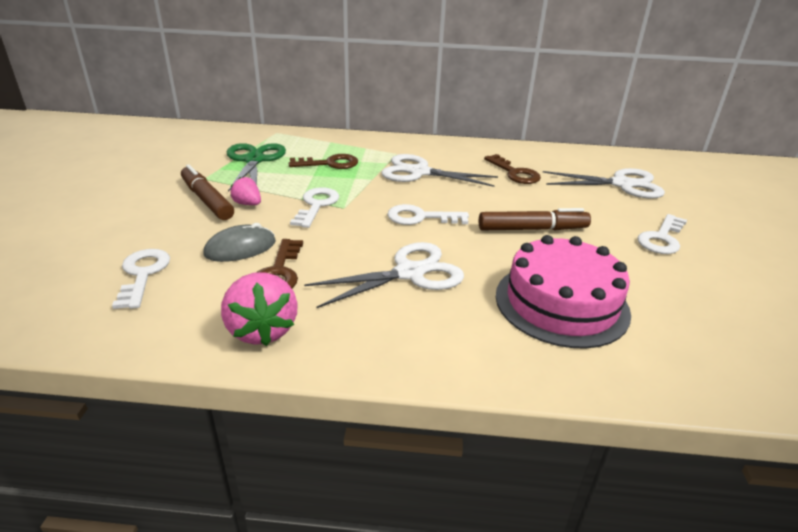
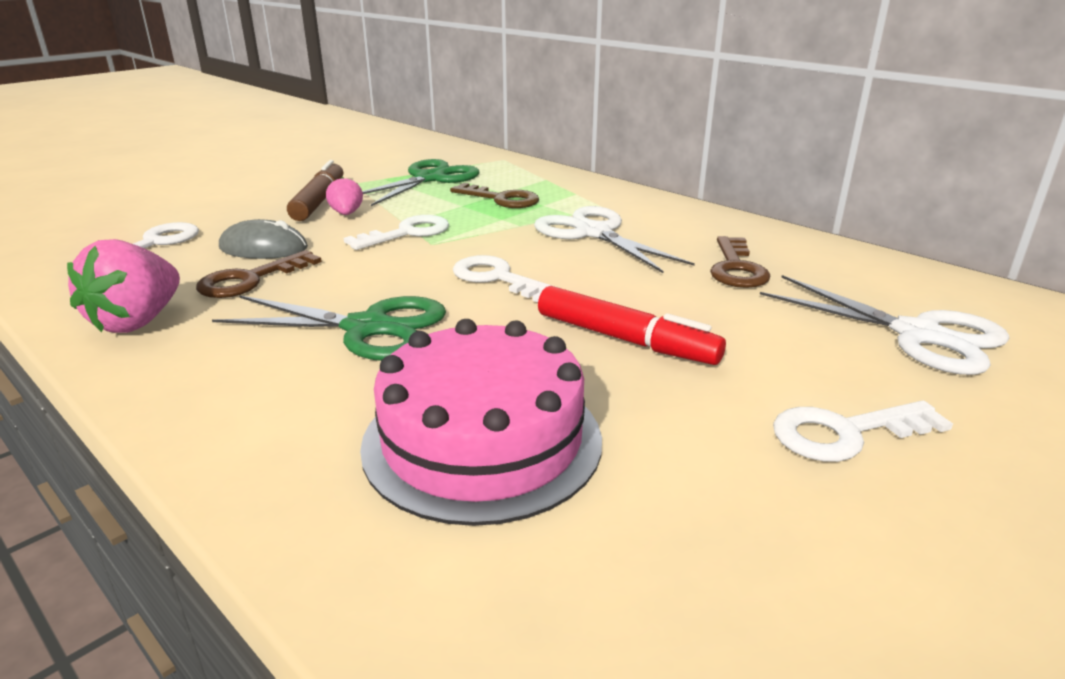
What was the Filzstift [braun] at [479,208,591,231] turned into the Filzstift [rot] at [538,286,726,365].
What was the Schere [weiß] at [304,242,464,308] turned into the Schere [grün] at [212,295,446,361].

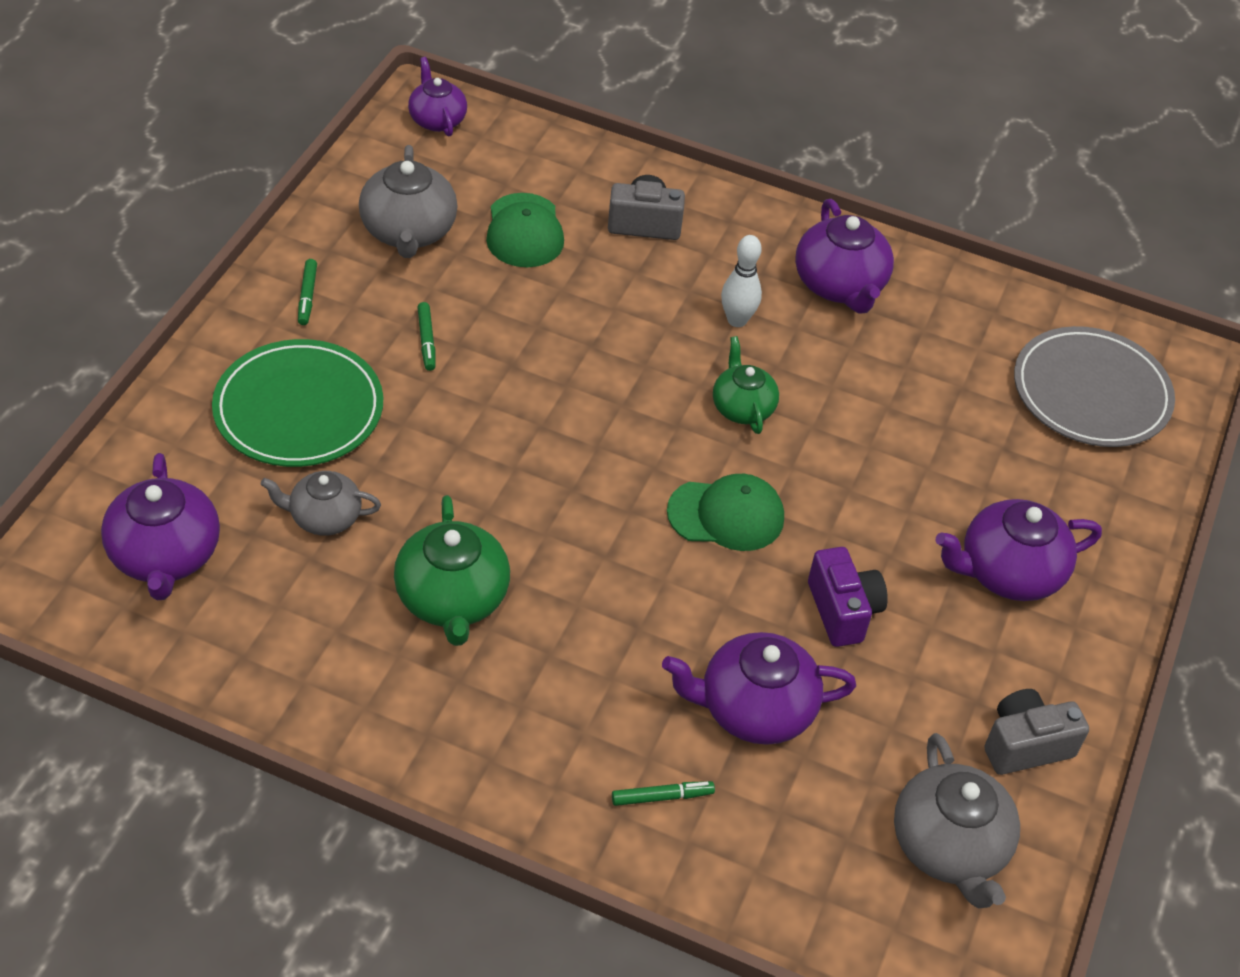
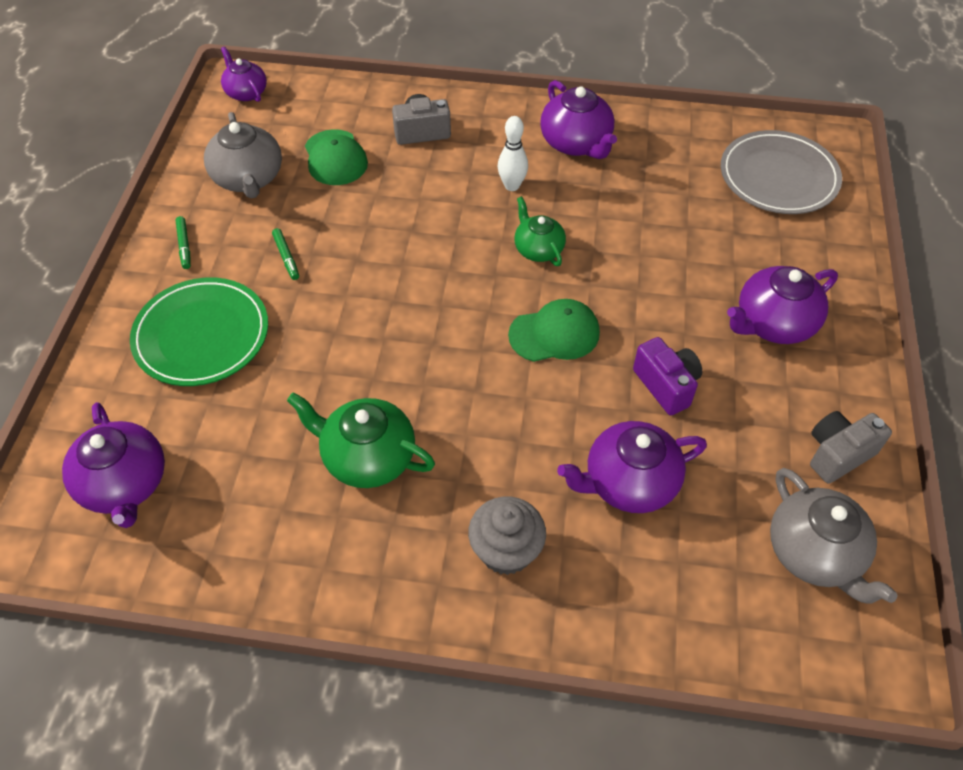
The second view lost the Teekanne [grau] at [261,471,381,536].
The Teekanne [grün] at [394,495,510,646] ended up facing another way, 135 degrees clockwise from before.
The second view lost the Filzstift [grün] at [612,781,715,806].
The second view gained the Muffin [grau] at [468,497,546,575].

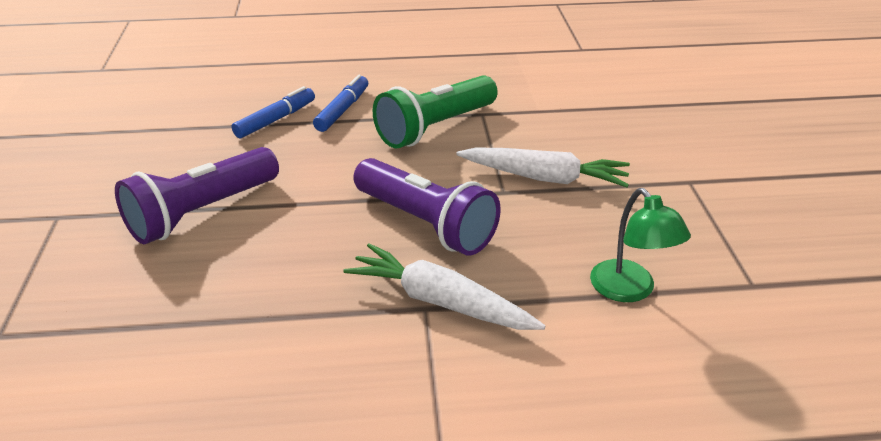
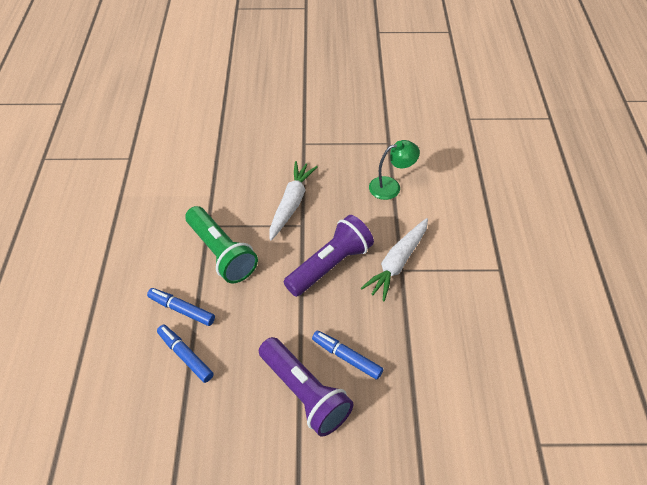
The second view gained the Filzstift [blau] at [312,331,383,380].

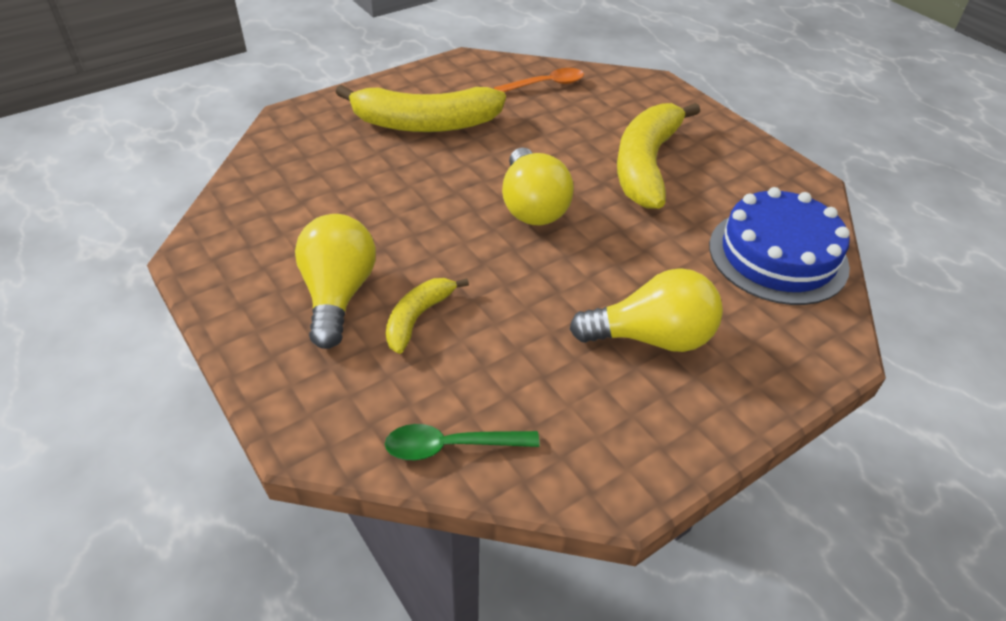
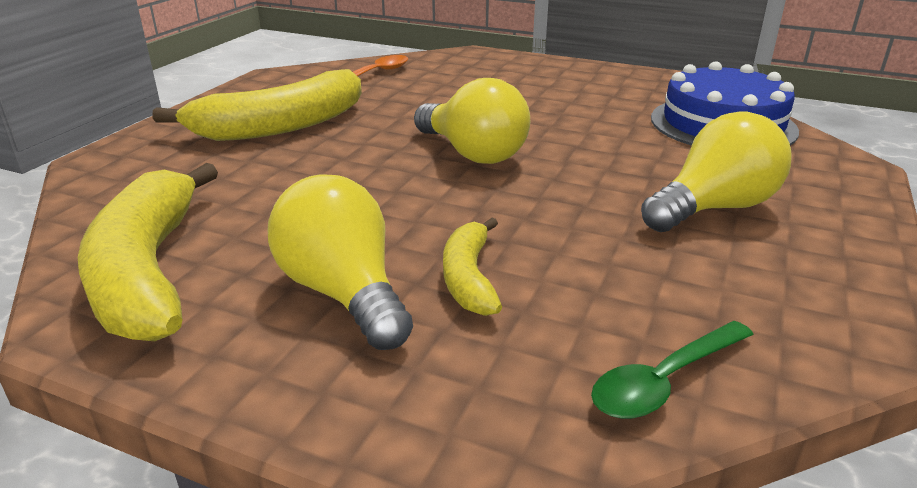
The Banane [gelb] ended up elsewhere, having gone from [617,103,700,209] to [78,163,218,341].

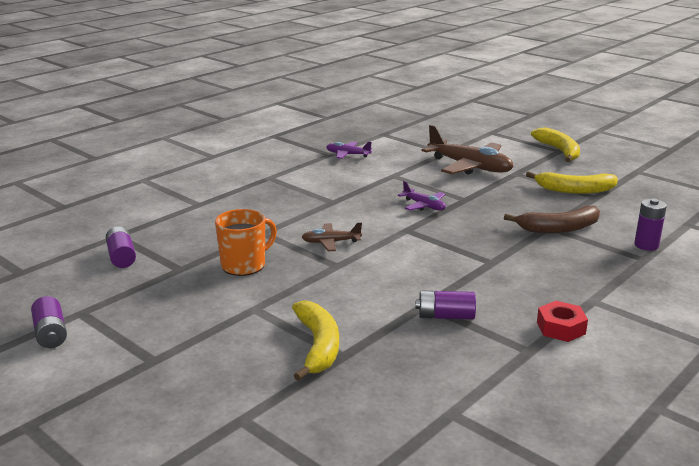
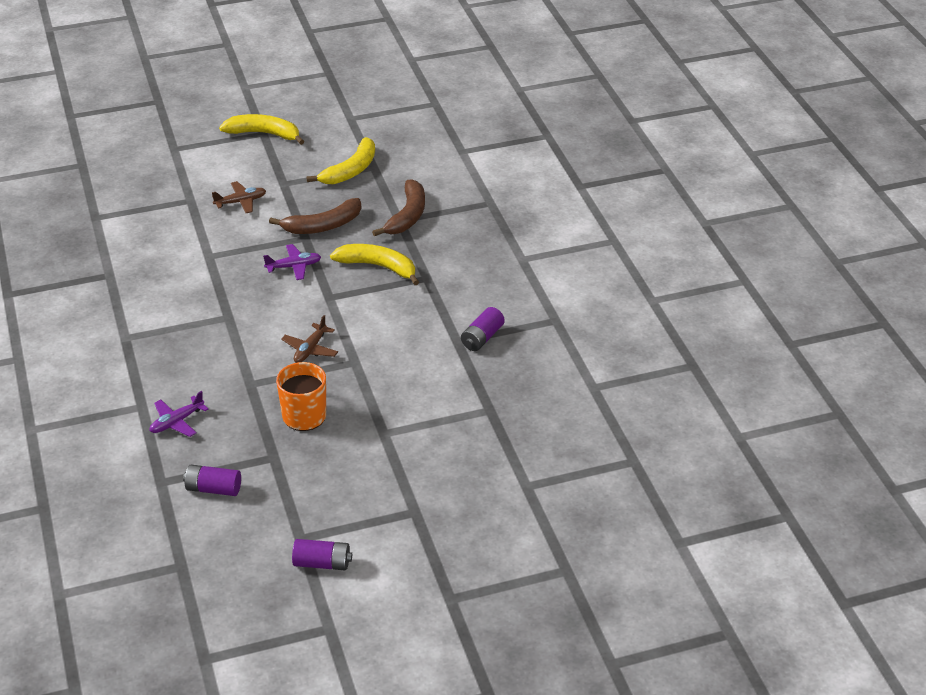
The size of the Flugzeug [braun] at [422,125,514,174] changed by a factor of 0.51.
The Flugzeug [lila] ended up elsewhere, having gone from [326,141,372,159] to [150,391,208,437].
The second view lost the Batterie [lila] at [634,199,667,251].
The Banane [gelb] ended up elsewhere, having gone from [292,300,339,381] to [330,244,419,285].
The second view lost the Sechskantmutter [rot] at [537,301,588,342].
The second view gained the Banane [braun] at [269,198,361,234].

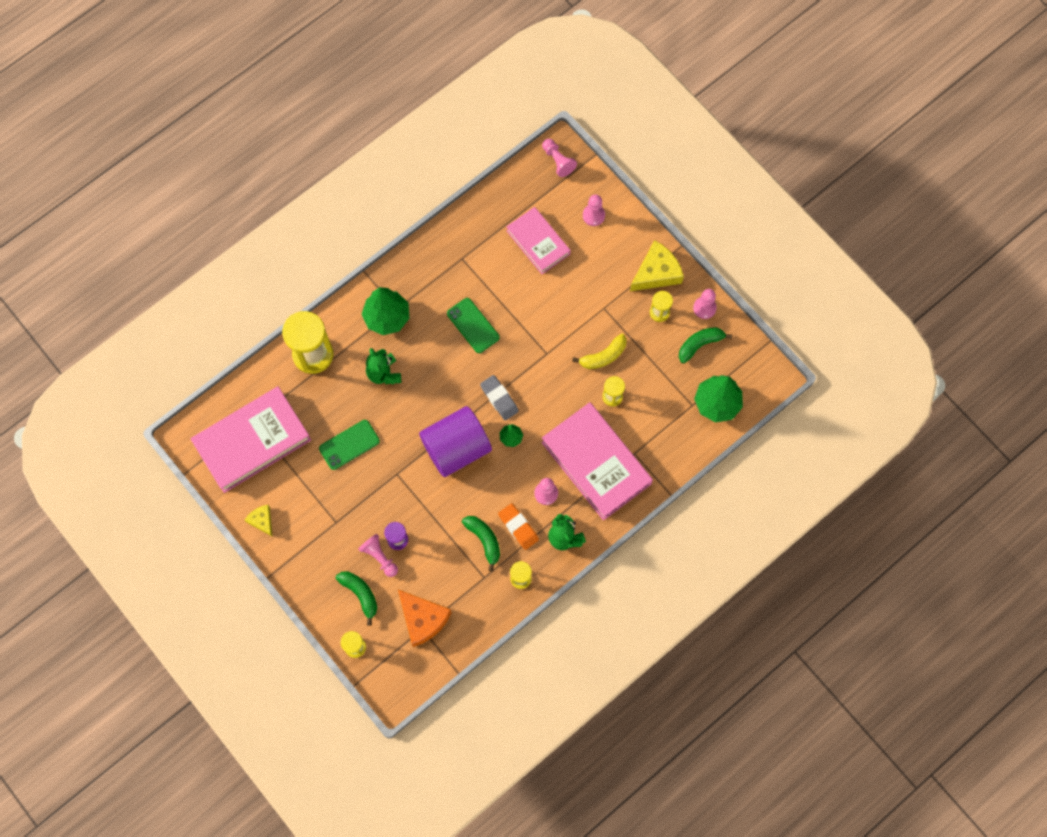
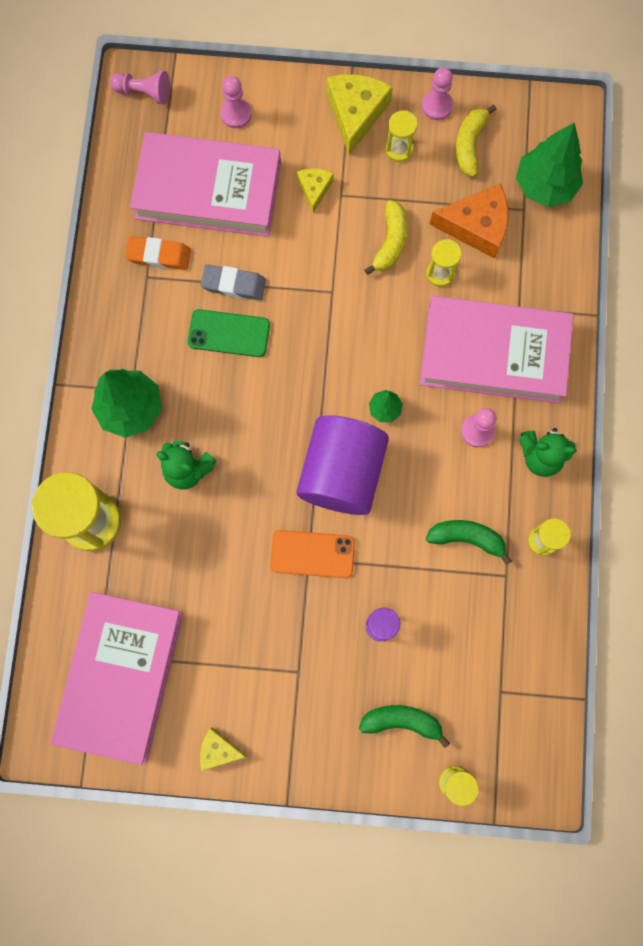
The size of the Buch [rosa] at [506,207,571,274] changed by a factor of 1.64.
What was the Banane [grün] at [679,327,732,363] turned into the Banane [gelb] at [455,105,496,177].
The Radiergummi [grau] ended up elsewhere, having gone from [480,375,519,420] to [201,264,266,300].
The second view lost the Handy [grün] at [319,420,380,470].
The Radiergummi [orange] ended up elsewhere, having gone from [498,503,539,550] to [125,236,191,270].
The second view lost the Bauer [rosa] at [358,534,398,577].
The Käse [orange] ended up elsewhere, having gone from [398,590,452,647] to [429,183,508,259].
The second view gained the Käse [gelb] at [297,168,334,213].
The second view gained the Handy [orange] at [270,530,355,578].

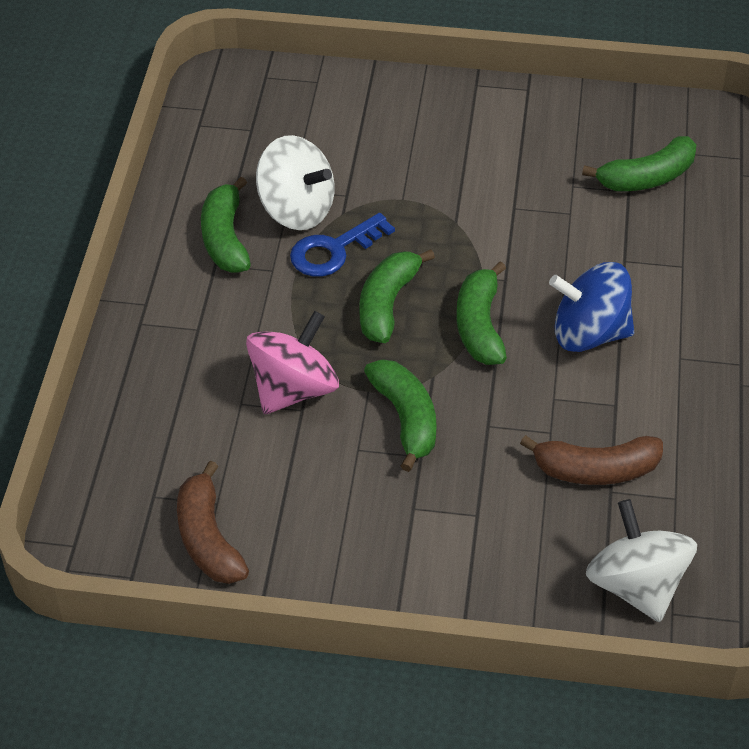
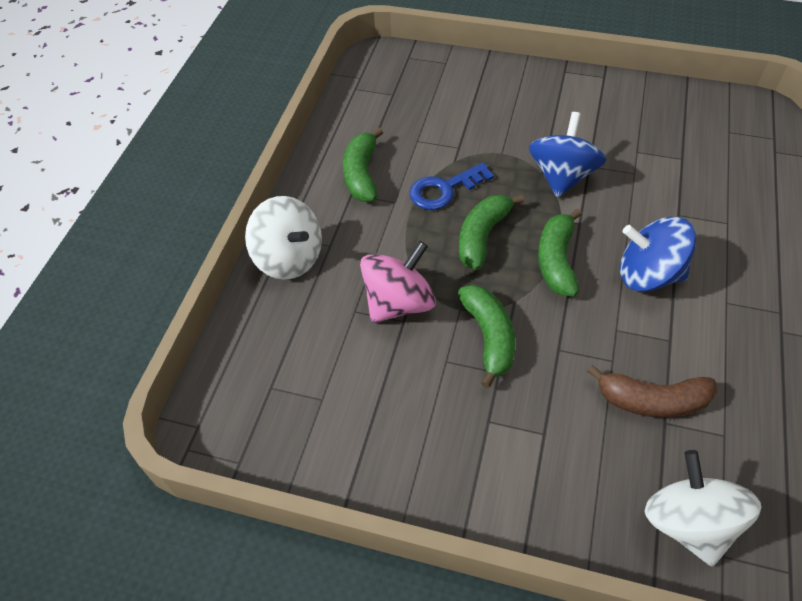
The Kreisel [weiß] ended up elsewhere, having gone from [256,135,335,230] to [245,196,322,280].
The second view lost the Banane [grün] at [582,136,697,191].
The second view lost the Banane [braun] at [177,461,249,584].
The second view gained the Kreisel [blau] at [529,112,606,198].

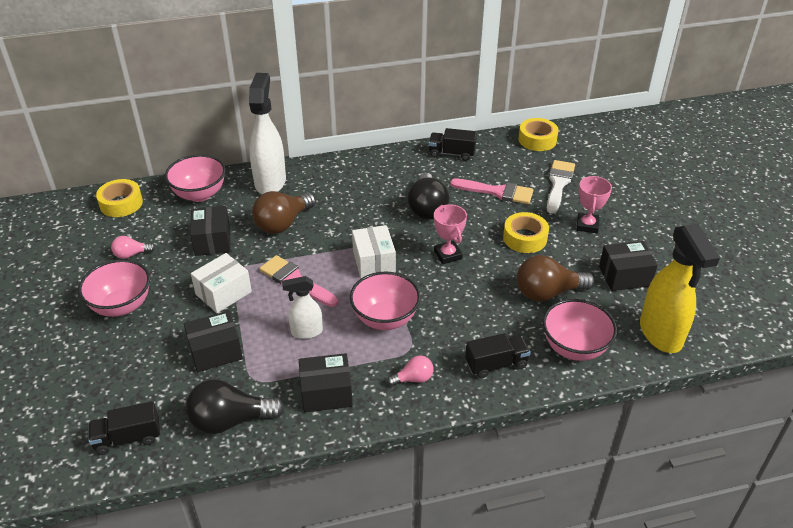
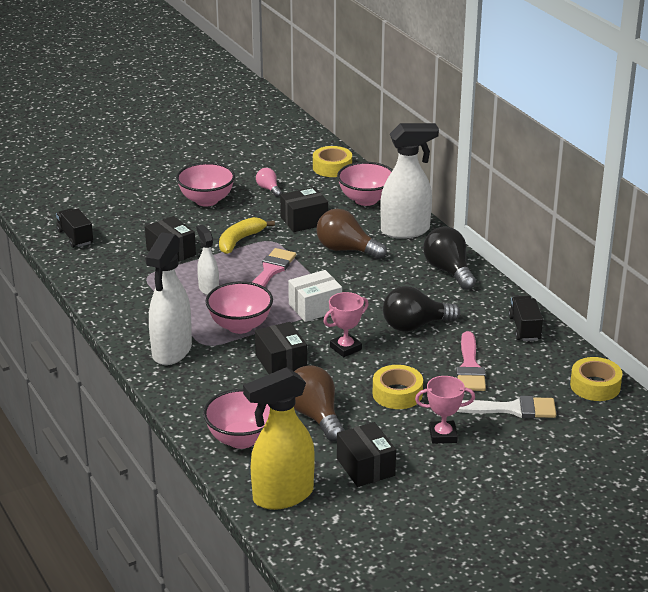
Where the Schachtel [weiß] stood at [191,253,252,313], the Banane [gelb] came to stand at [219,217,275,254].
The second view lost the Lastwagen [schwarz] at [465,333,531,378].
The Schachtel [schwarz] ended up elsewhere, having gone from [299,353,353,412] to [255,322,307,374].
Where the Glühbirne [rosa] stood at [387,355,434,386], the Sprühflasche [weiß] came to stand at [145,232,192,365].
The Glühbirne [schwarz] ended up elsewhere, having gone from [186,379,285,434] to [423,227,476,290].

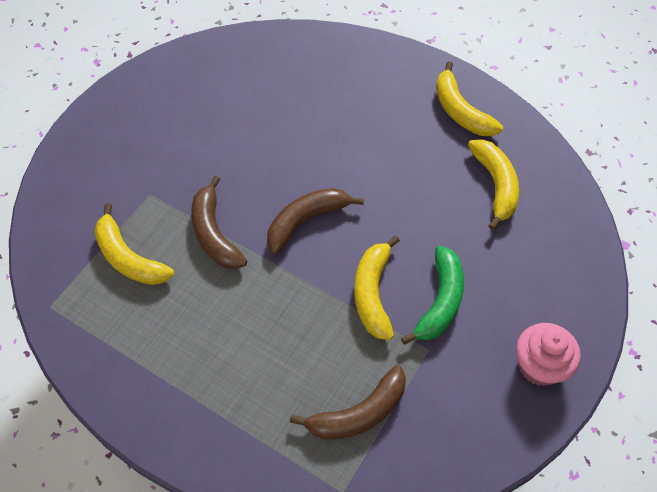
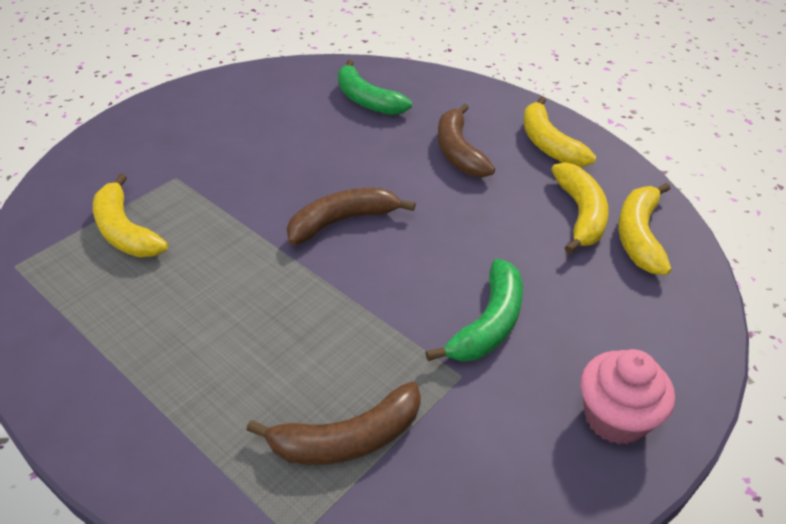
The Banane [braun] ended up elsewhere, having gone from [191,176,247,269] to [438,104,495,177].
The Banane [gelb] ended up elsewhere, having gone from [354,236,400,340] to [618,183,671,275].
The second view gained the Banane [grün] at [338,60,412,115].

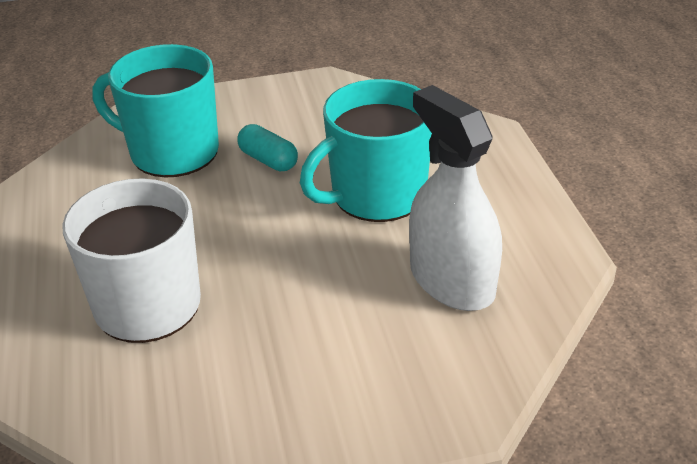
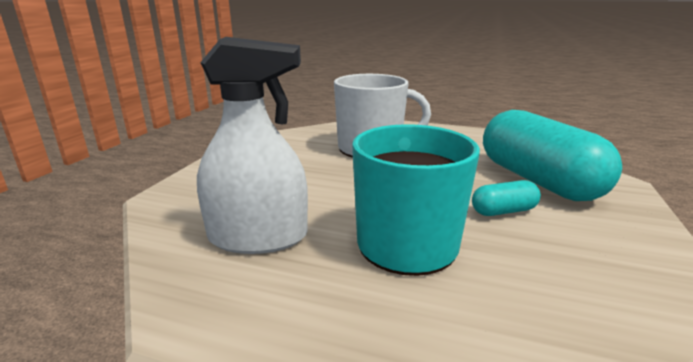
Where the Tasse [türkis] stood at [92,44,219,178], the Kapsel [türkis] came to stand at [483,110,622,201].

